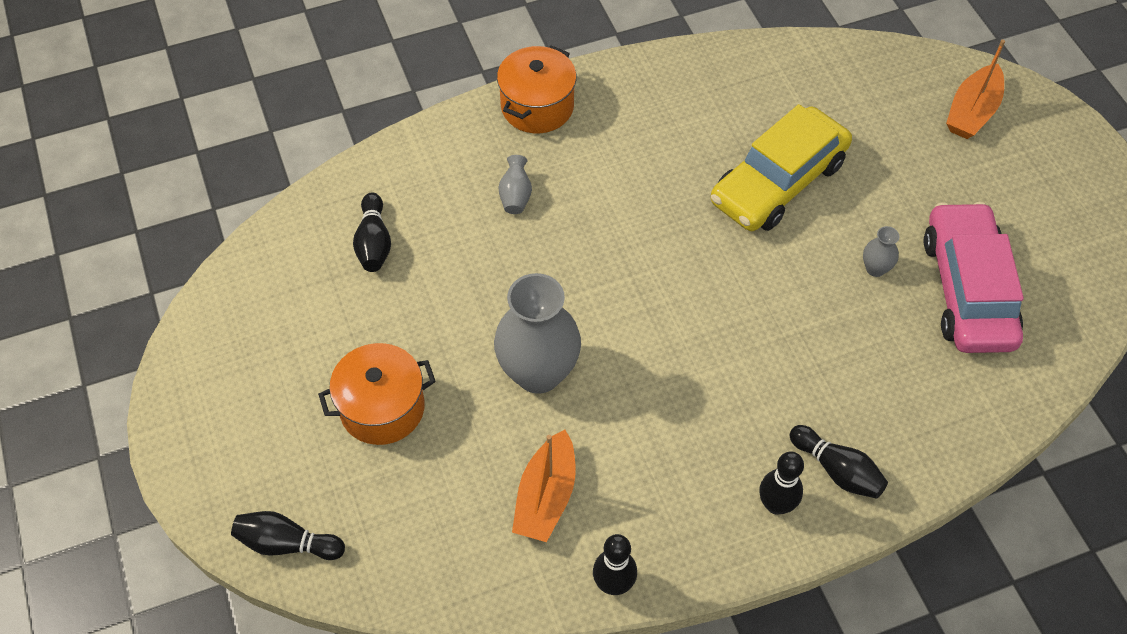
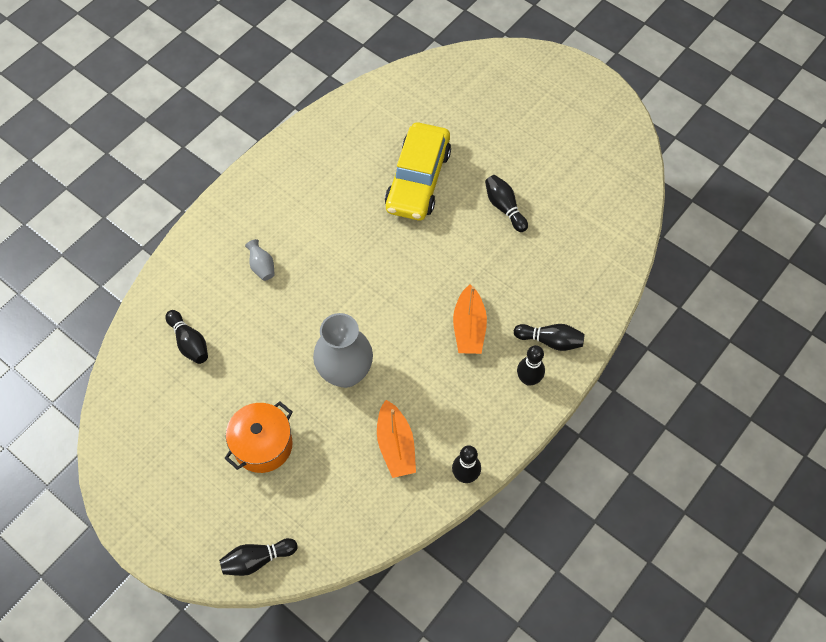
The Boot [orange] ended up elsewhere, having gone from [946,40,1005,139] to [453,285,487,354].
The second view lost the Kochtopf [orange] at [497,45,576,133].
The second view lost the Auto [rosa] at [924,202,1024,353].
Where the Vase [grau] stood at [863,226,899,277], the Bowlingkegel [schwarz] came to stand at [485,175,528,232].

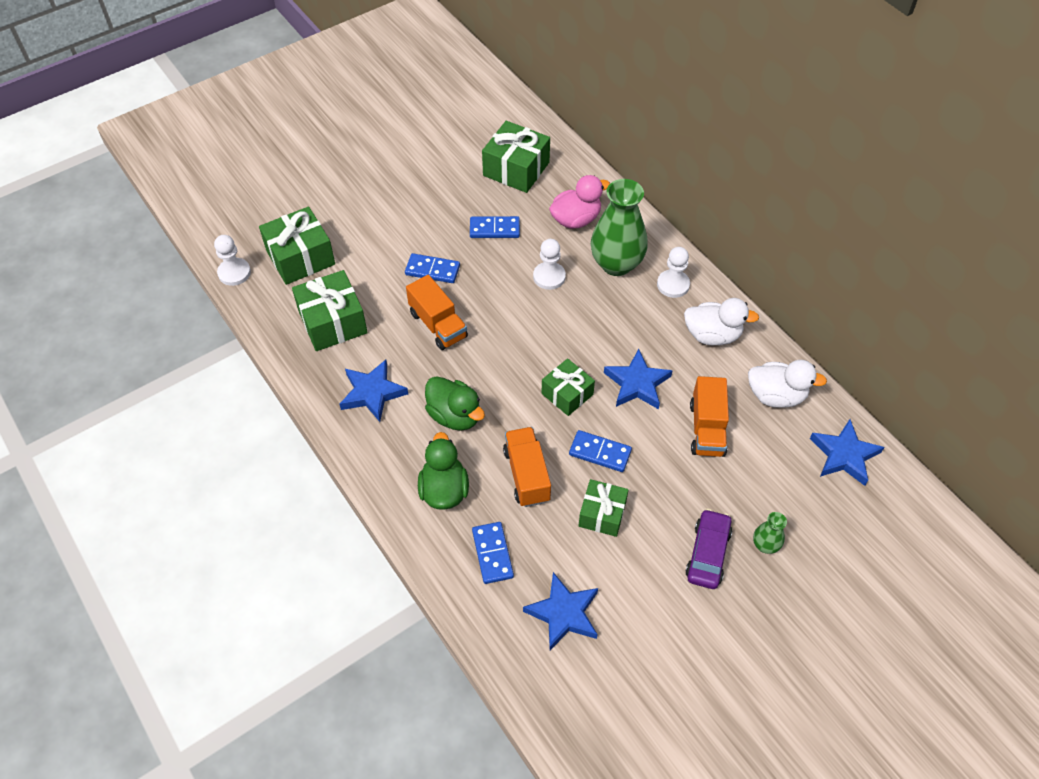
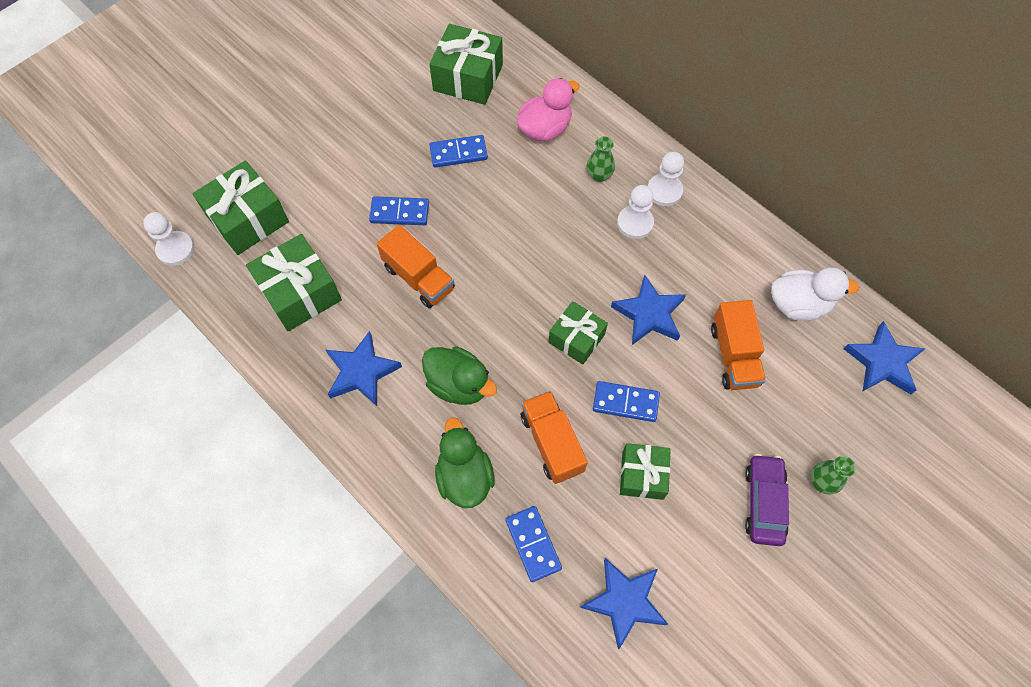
The size of the Vase [grün] at [591,179,648,276] changed by a factor of 0.46.
The Bauer [weiß] ended up elsewhere, having gone from [533,239,566,290] to [617,185,654,239].
The second view lost the Ente [weiß] at [684,298,759,345].

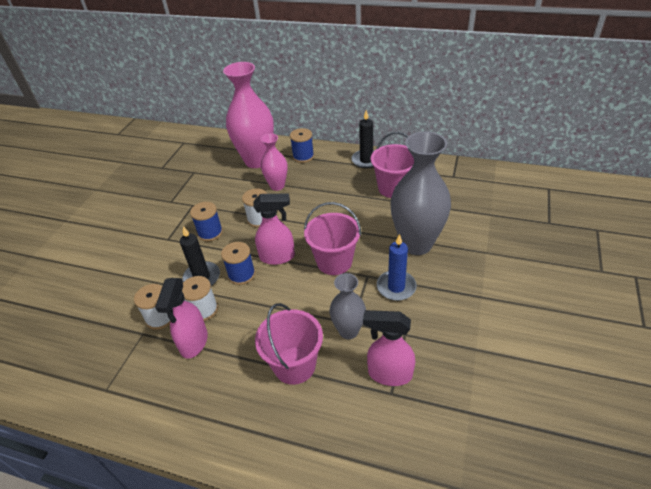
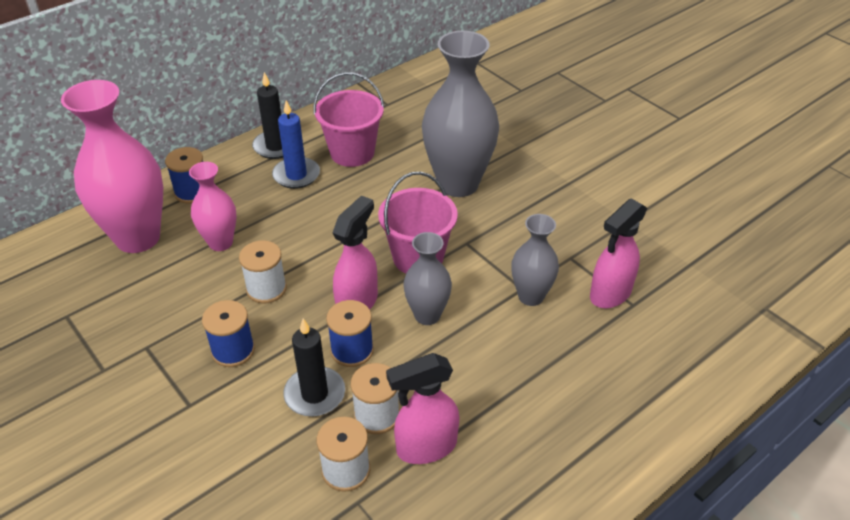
The Kerze [blau] ended up elsewhere, having gone from [377,234,417,301] to [272,100,320,189].
The Sprühflasche [rosa] at [155,278,208,359] ended up facing another way, 120 degrees clockwise from before.
The second view lost the Eimer [rosa] at [255,303,323,385].
The second view gained the Vase [grau] at [403,232,452,325].

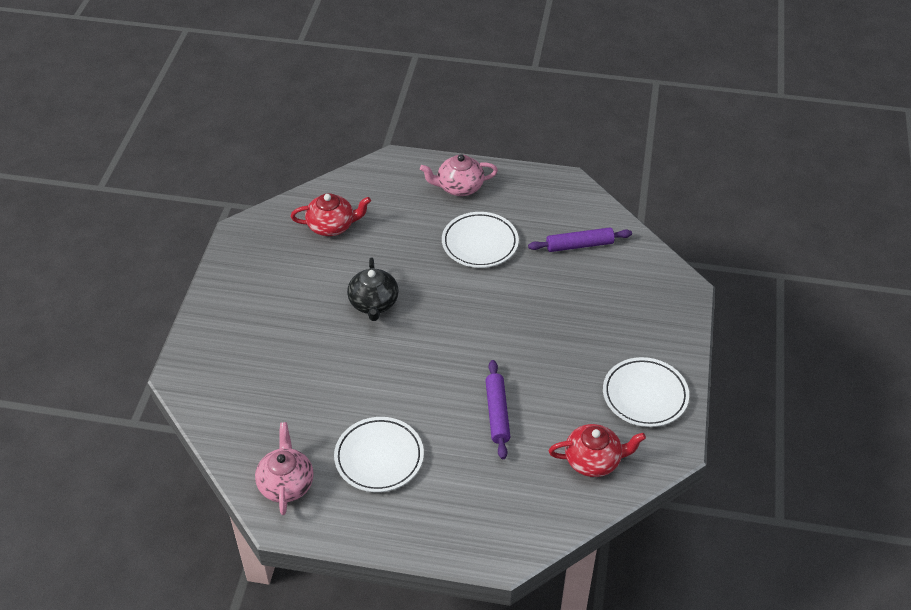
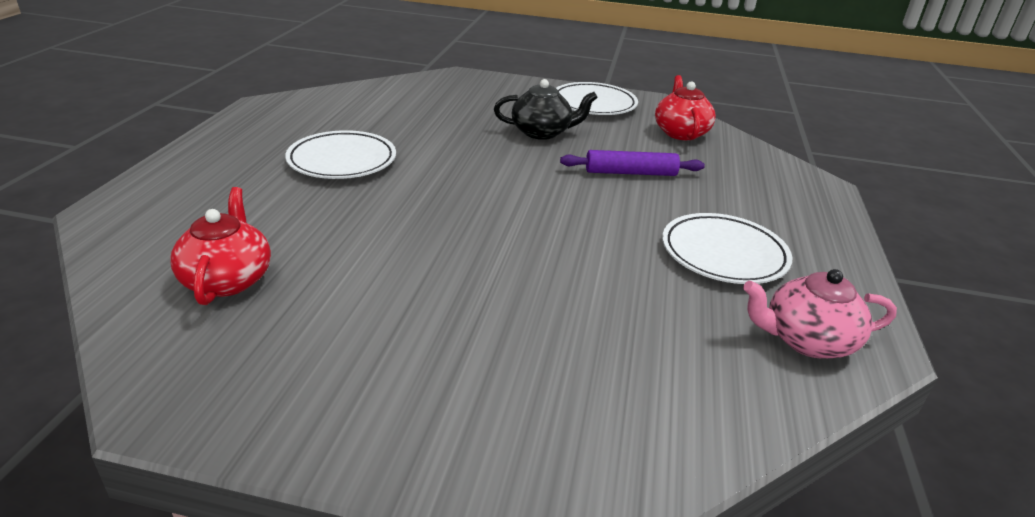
The second view lost the Teekanne [rosa] at [420,154,498,196].
The second view lost the Nudelholz [lila] at [528,227,632,252].
The Teekanne [schwarz] ended up elsewhere, having gone from [347,257,399,321] to [494,79,598,140].

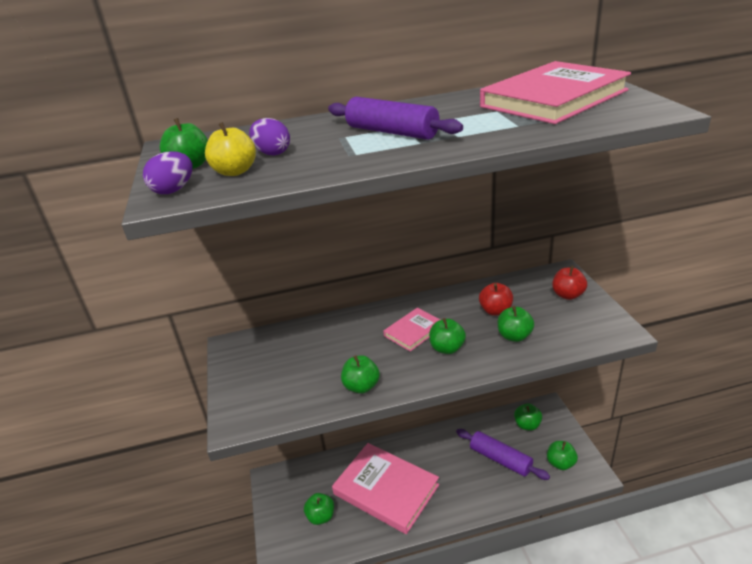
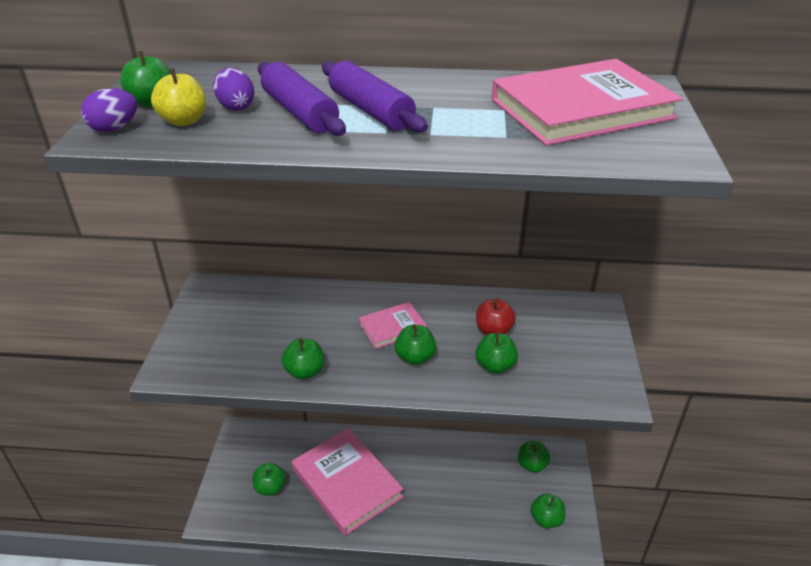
The second view lost the Apfel [rot] at [552,266,587,300].
The Nudelholz [lila] ended up elsewhere, having gone from [456,429,550,480] to [258,62,346,136].

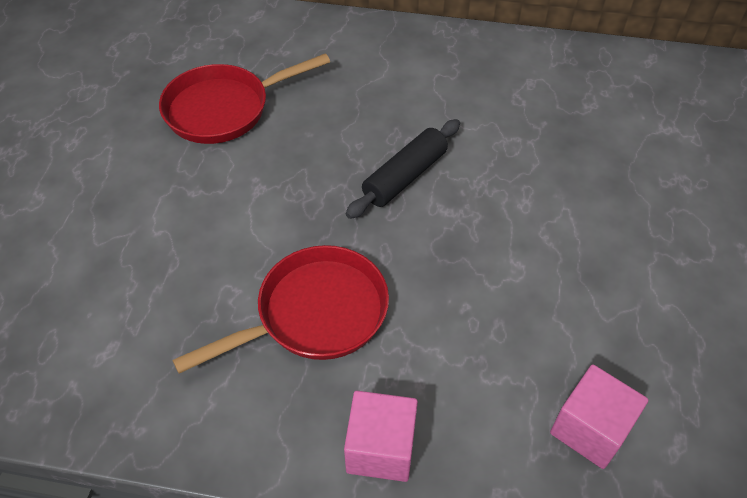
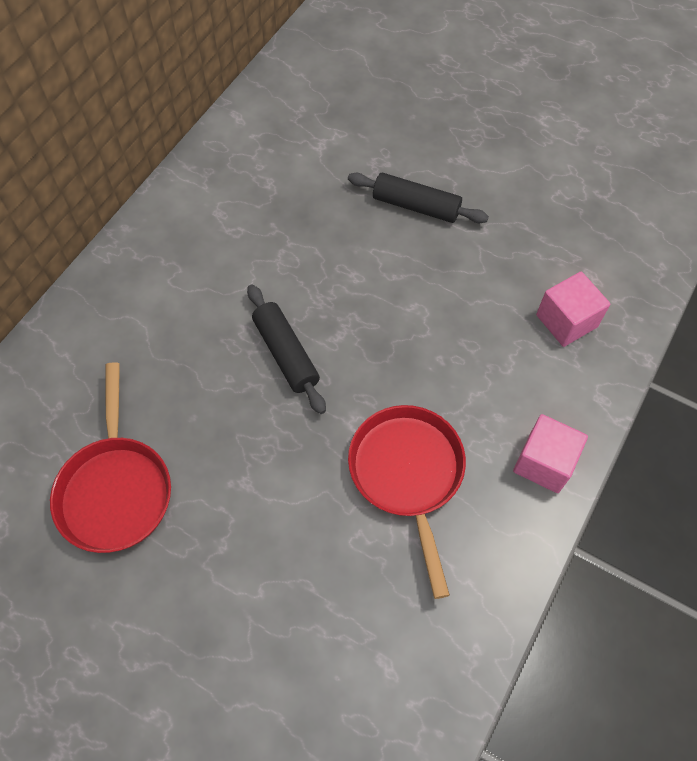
The second view gained the Nudelholz [schwarz] at [348,173,489,223].

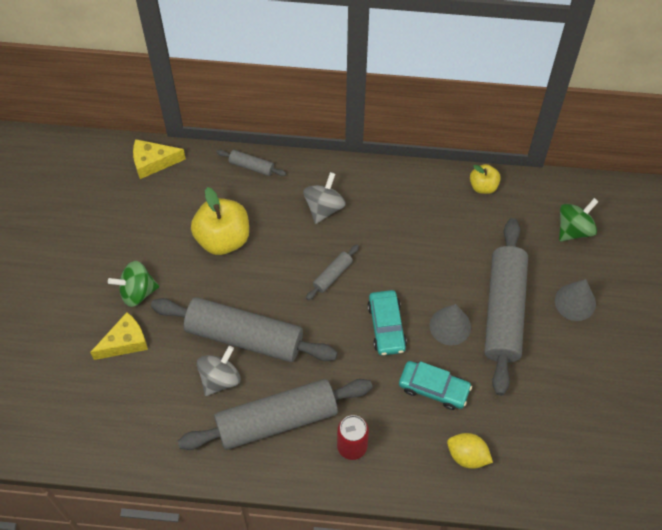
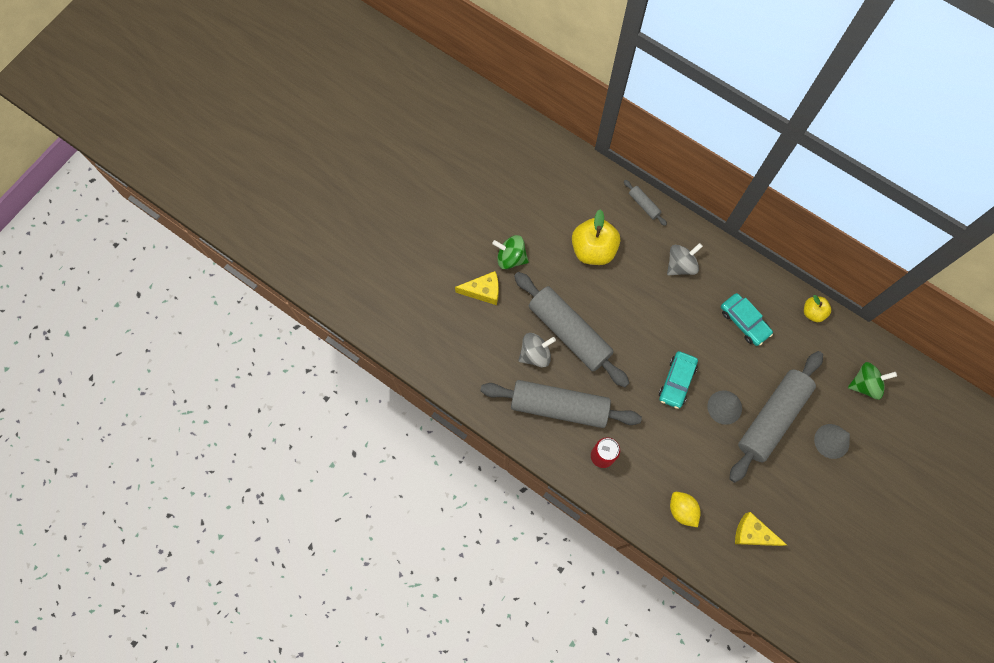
The Käse [gelb] ended up elsewhere, having gone from [133,139,186,179] to [735,512,787,546].
The second view lost the Nudelholz [grau] at [306,245,359,300].
The Auto [türkis] ended up elsewhere, having gone from [399,361,472,410] to [721,293,773,346].

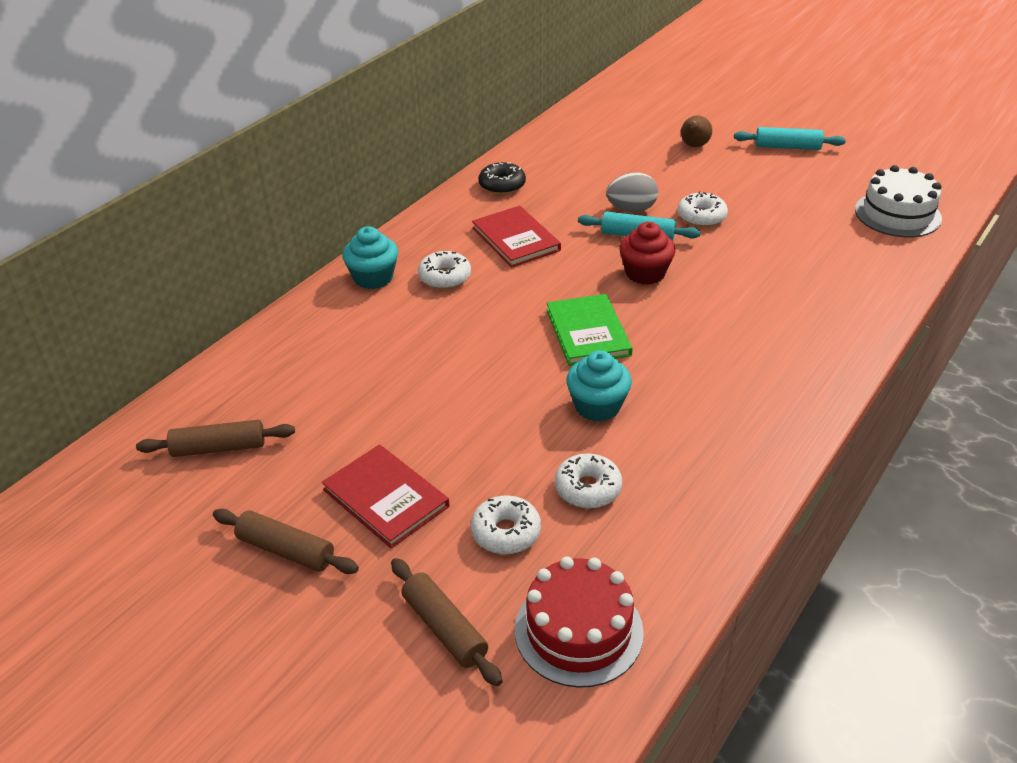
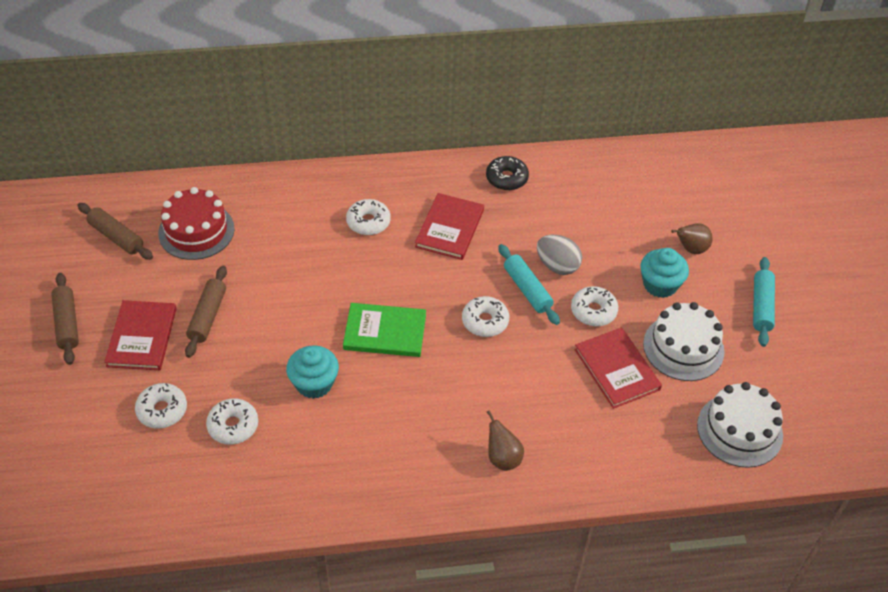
The Nudelholz [türkis] at [734,127,846,150] ended up facing another way, 45 degrees clockwise from before.
Where the Muffin [rot] stood at [619,222,676,285], the Donut [weiß] came to stand at [462,296,509,337].
The Muffin [türkis] ended up elsewhere, having gone from [343,226,398,289] to [640,248,689,298].
The Buch [grün] at [547,294,633,366] ended up facing another way, 60 degrees clockwise from before.
The Kuchen [rot] ended up elsewhere, having gone from [515,557,644,688] to [158,187,235,260].
The Nudelholz [braun] ended up elsewhere, having gone from [391,558,503,686] to [185,266,227,358].
The second view gained the Kuchen [weiß] at [643,302,725,381].
The second view gained the Buch [rot] at [574,327,662,409].
The second view gained the Birne [braun] at [487,410,524,471].

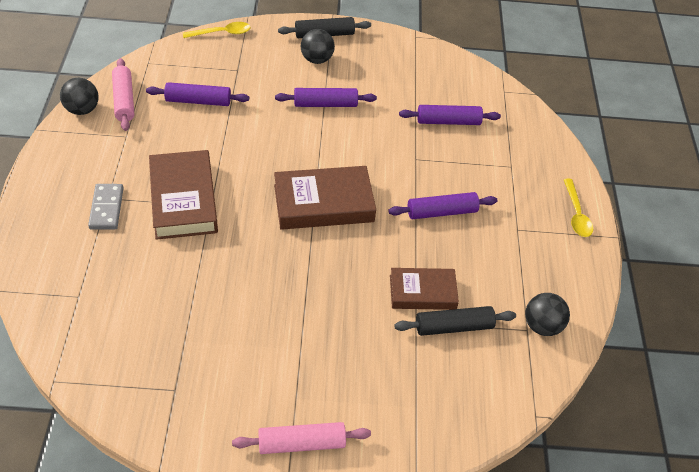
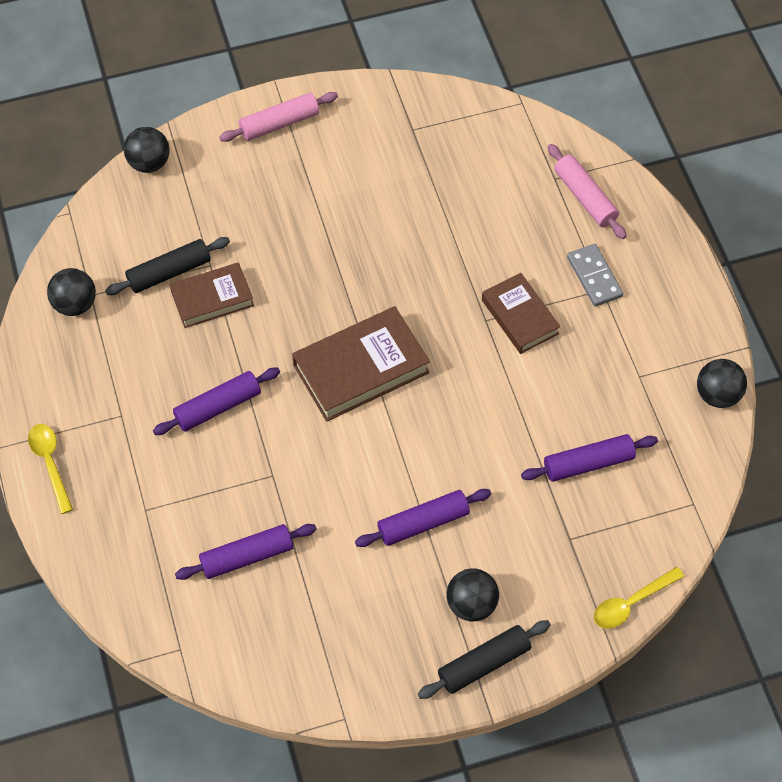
The Nudelholz [rosa] ended up elsewhere, having gone from [112,58,134,131] to [548,144,627,239].
The size of the Buch [braun] at [149,150,218,240] changed by a factor of 0.64.
The second view gained the Ball [schwarz] at [124,127,170,173].

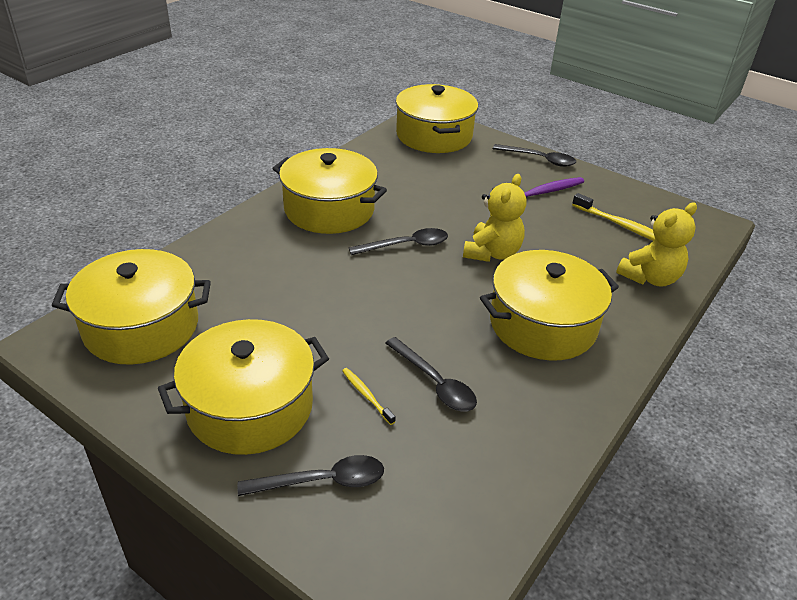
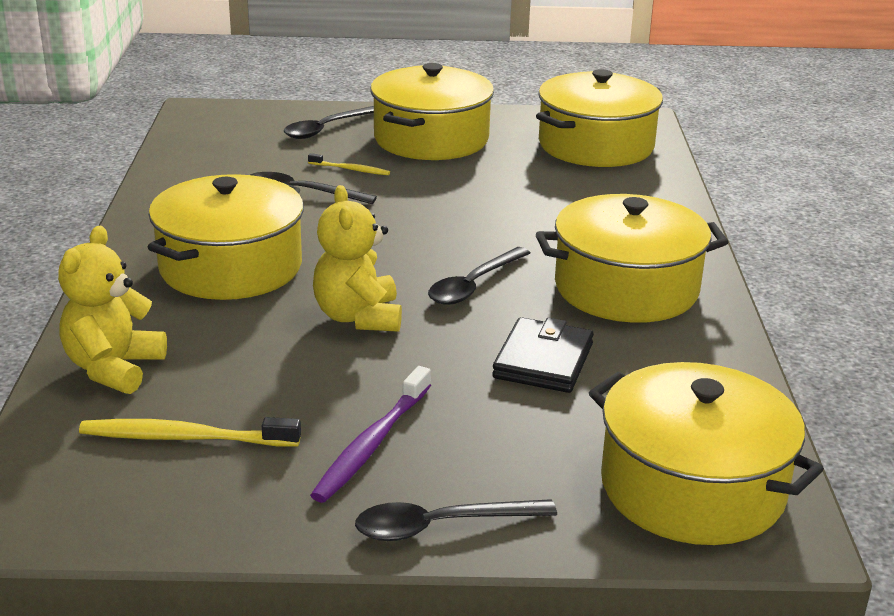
The second view gained the Geldbörse [schwarz] at [492,317,594,393].

